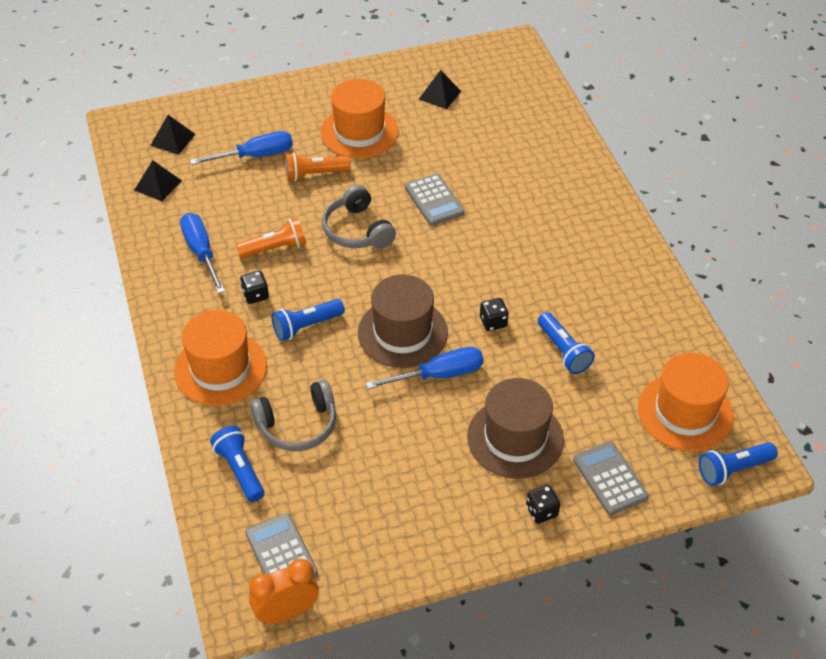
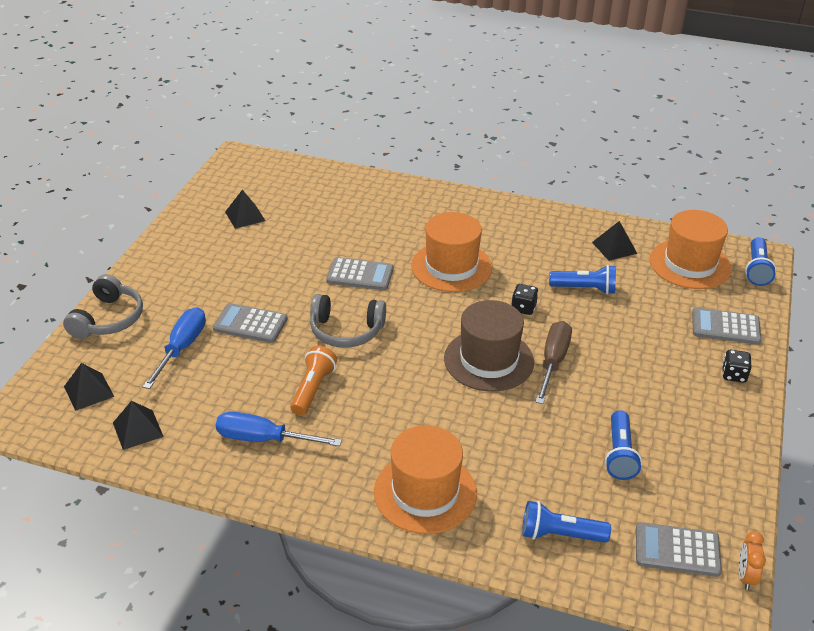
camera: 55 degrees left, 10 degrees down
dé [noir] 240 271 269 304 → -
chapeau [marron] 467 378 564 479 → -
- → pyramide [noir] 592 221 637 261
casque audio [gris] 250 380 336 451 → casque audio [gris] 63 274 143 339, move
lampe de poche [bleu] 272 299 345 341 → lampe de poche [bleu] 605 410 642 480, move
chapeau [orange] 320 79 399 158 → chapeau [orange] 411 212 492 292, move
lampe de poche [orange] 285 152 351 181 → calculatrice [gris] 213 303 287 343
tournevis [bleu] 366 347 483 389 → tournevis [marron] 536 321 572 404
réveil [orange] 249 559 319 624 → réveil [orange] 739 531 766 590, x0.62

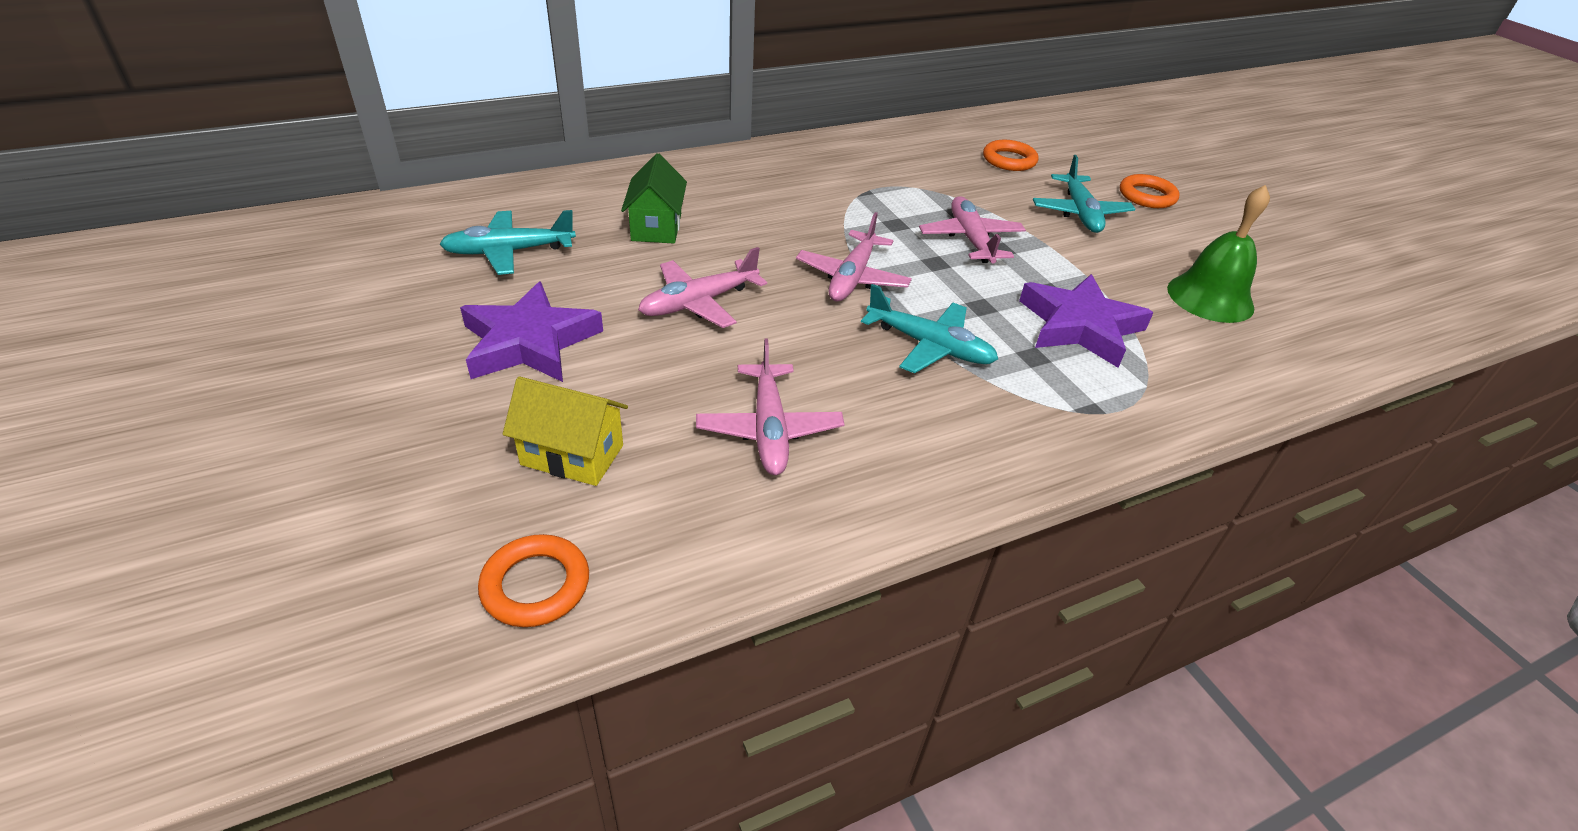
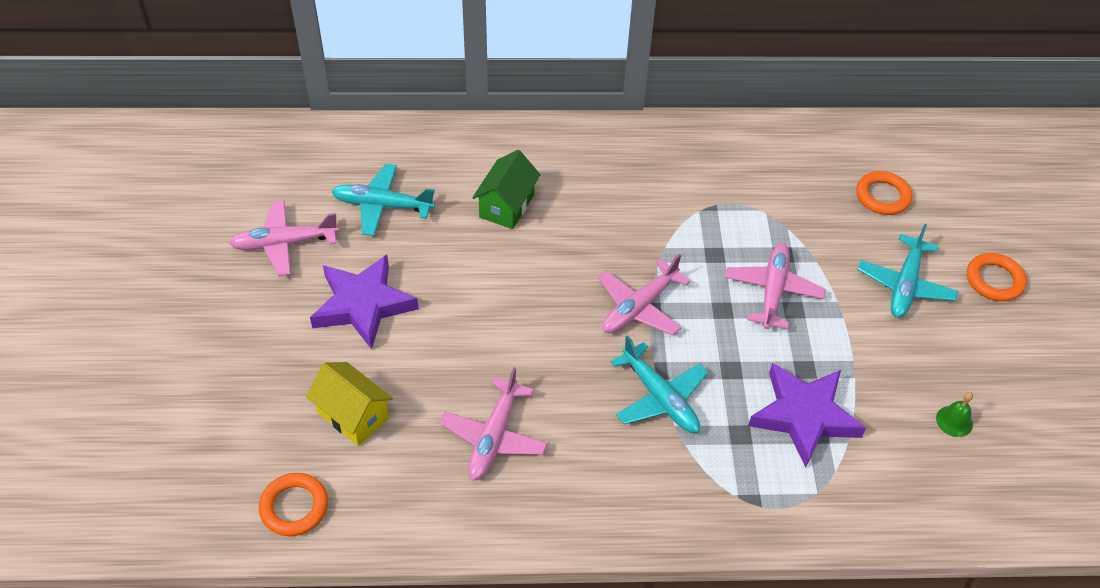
camera: 25 degrees right, 10 degrees up
avion [rose] 638 247 767 328 → avion [rose] 229 200 339 276, move
cloche [vert] 1167 185 1270 323 → cloche [vert] 936 392 973 437, x0.46

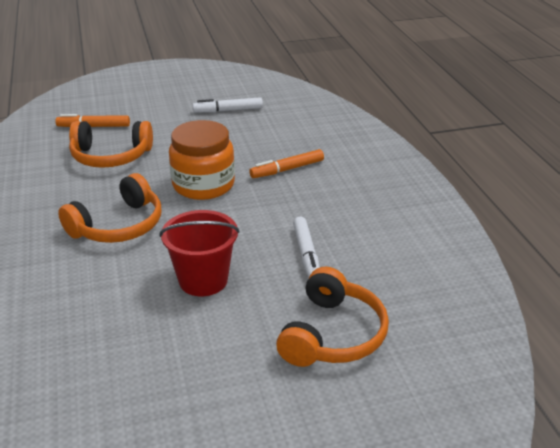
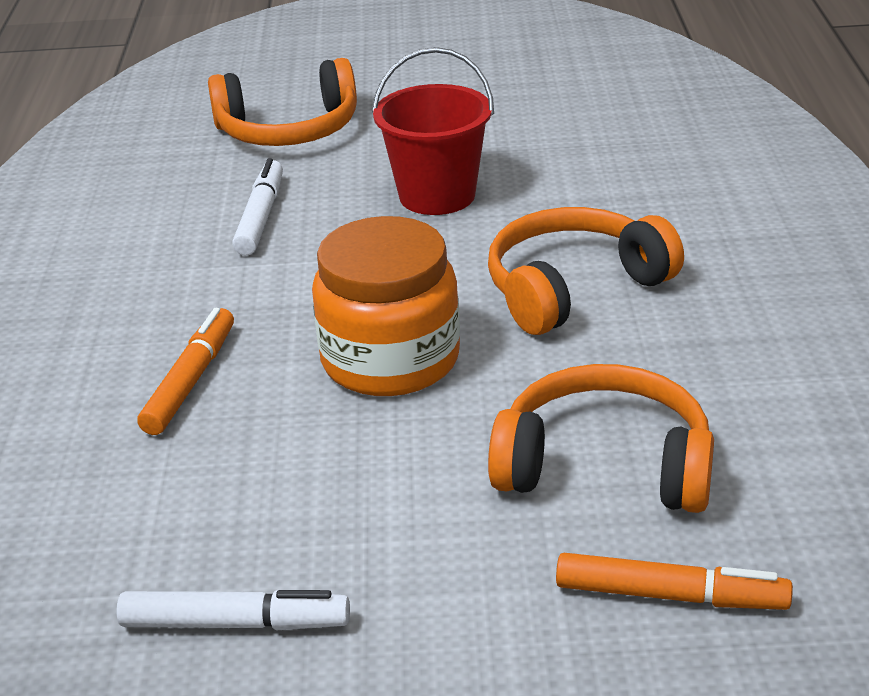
camera: 165 degrees left, 0 degrees up
feutre [orange] 249 149 324 178 → feutre [orange] 137 308 234 435, 60 degrees counterclockwise
casque audio [orange] 276 267 389 367 → casque audio [orange] 208 58 357 146, 135 degrees counterclockwise

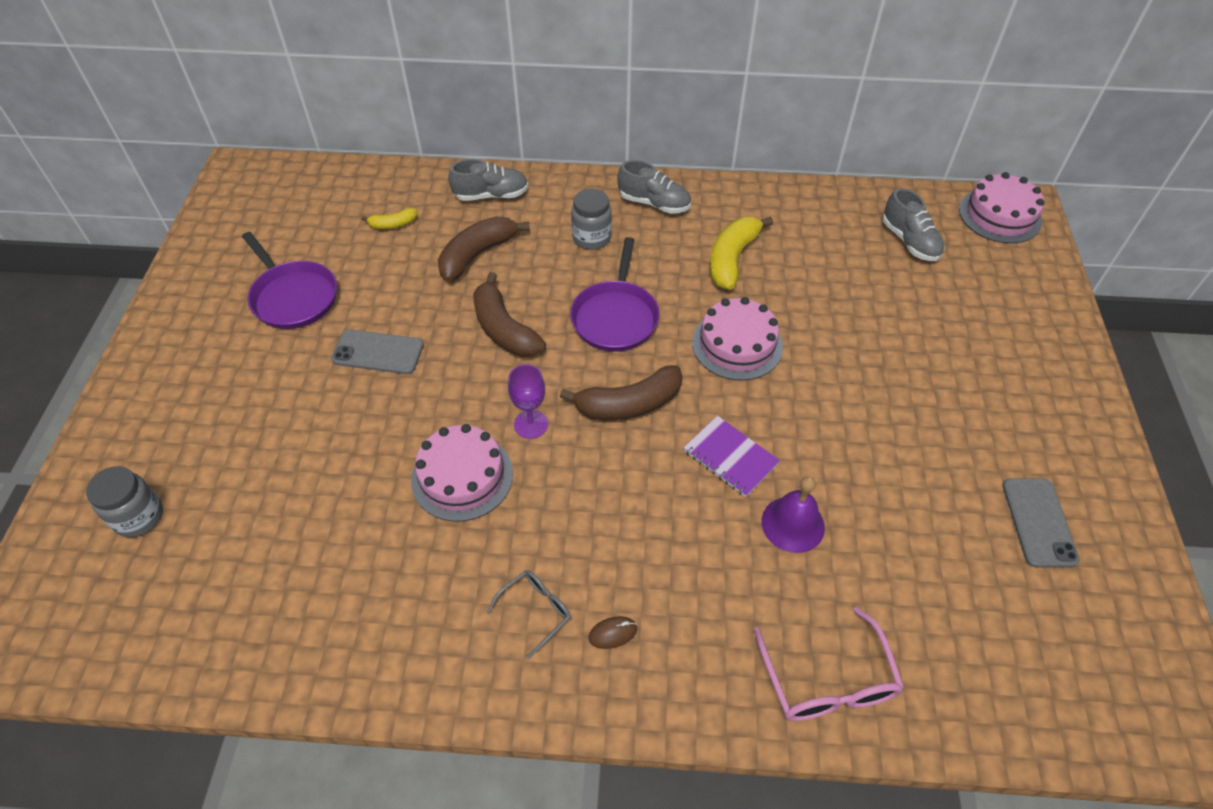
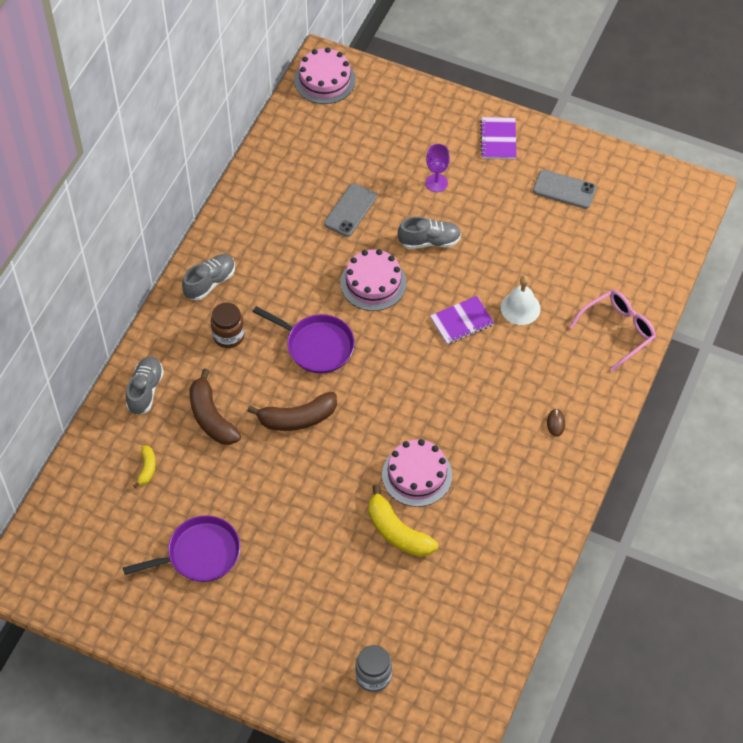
camera: 70 degrees left, 5 degrees up
lunettes [gris] 486 570 571 659 → -
banane [marron] 560 365 683 420 → -
- → carnet [violet] 480 117 516 159
téléphone [gris] 331 329 424 374 → téléphone [gris] 324 183 377 237, move
verre à pied [violet] 508 364 548 439 → verre à pied [violet] 426 144 450 192, move
banane [jaune] 710 216 773 290 → banane [jaune] 369 484 438 557, move
chaussure [gris] 883 188 945 261 → chaussure [gris] 398 216 461 249, move
bocal [gris] 571 189 612 250 → bocal [marron] 211 303 245 348
cloche [violet] 762 476 825 553 → cloche [blanc] 501 276 541 325
lunettes [rose] 754 607 904 721 → lunettes [rose] 569 290 656 372, 45 degrees counterclockwise

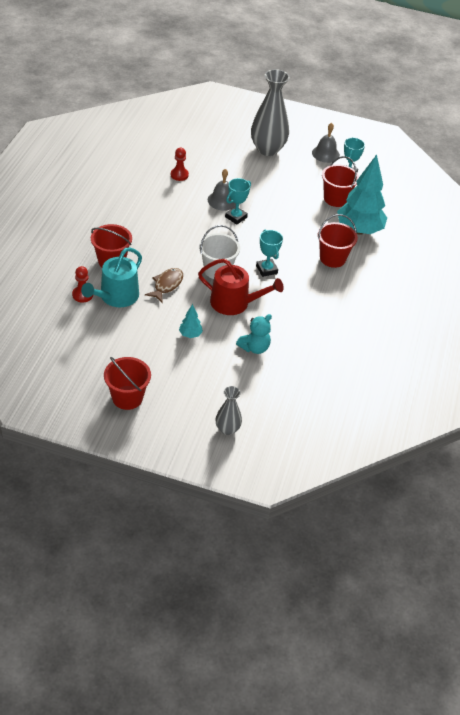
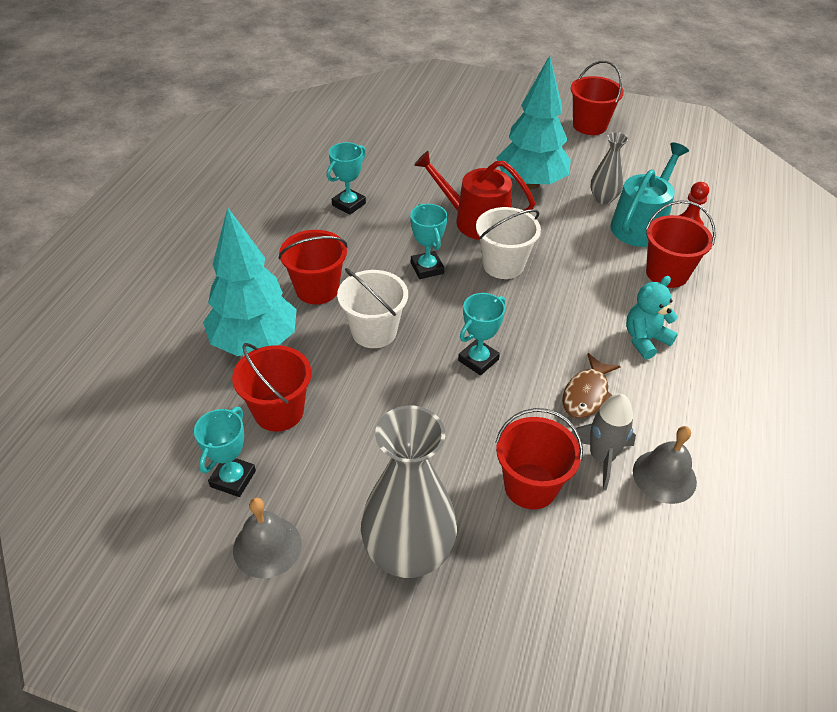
camera: 175 degrees left, 0 degrees up
- → trophée [turquoise] 327 142 366 215
- → seau [blanc] 337 268 408 348
- → seau [rouge] 495 408 583 509
poisson [marron] 145 268 183 303 → poisson [marron] 562 353 621 419, move
cloche [gris] 208 169 236 210 → cloche [gris] 633 426 697 504, move
vase [gris] 216 386 242 435 → vase [gris] 591 132 628 204, move
ours en peluche [turquoise] 236 314 272 354 → ours en peluche [turquoise] 626 276 678 359, move
pion [rouge] 171 148 189 181 → fusée [gris] 571 394 636 491
arbre [turquoise] 179 304 203 338 → arbre [turquoise] 496 55 571 189, x2.39

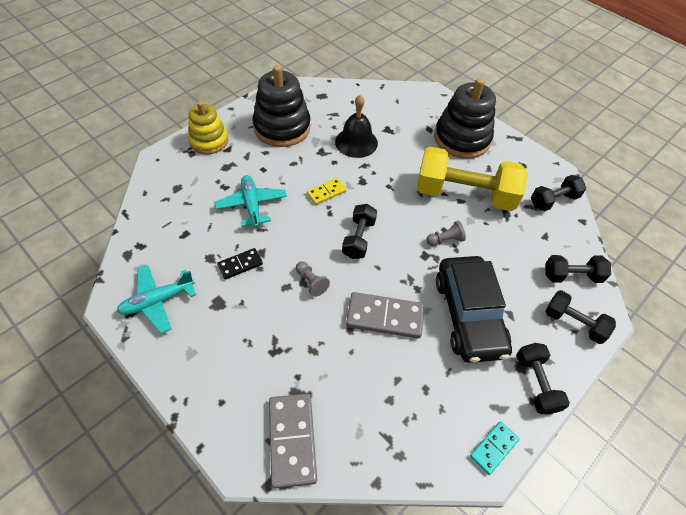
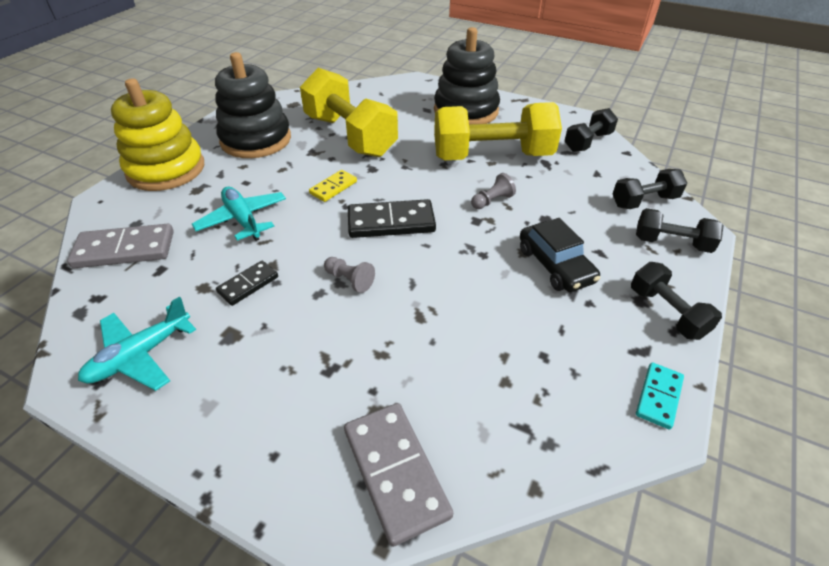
camera: 15 degrees left, 10 degrees down
domino [gris] 346 292 424 339 → domino [gris] 67 224 174 268, move
cloche [noir] 335 95 378 158 → haltère [jaune] 300 68 398 157
haltère [noir] 342 204 377 259 → domino [noir] 348 199 436 238
jouet à empiler [jaune] 188 102 228 154 → jouet à empiler [jaune] 111 79 204 191, x1.52
voiture [noir] 436 256 512 363 → voiture [noir] 520 218 600 292, x0.64

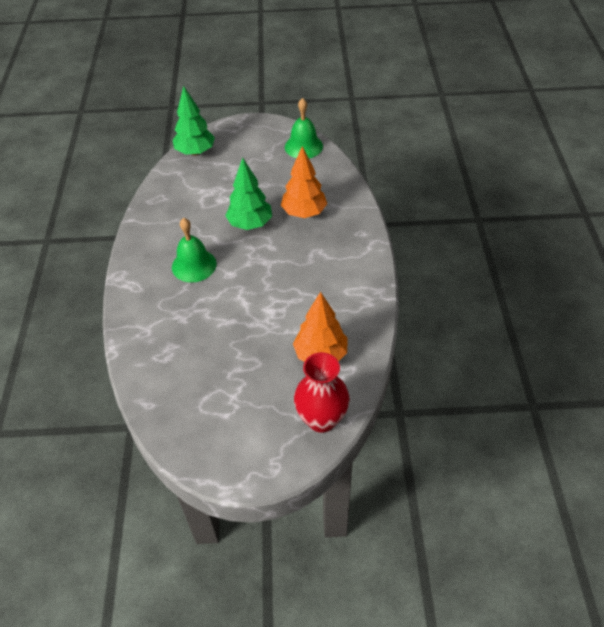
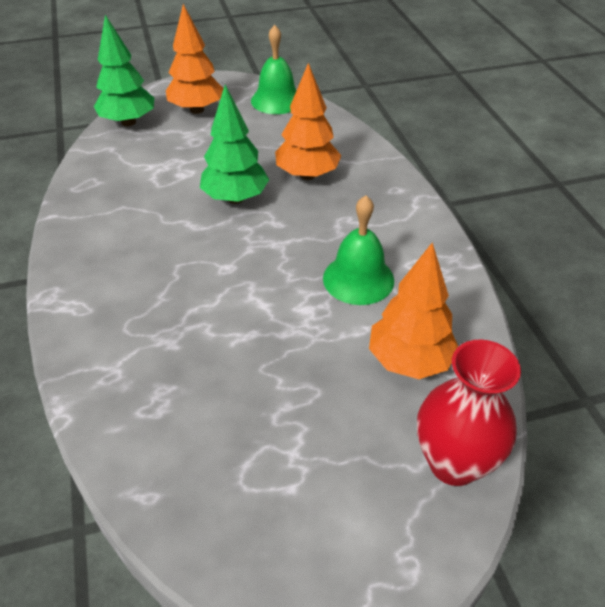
camera: 15 degrees left, 5 degrees down
- → arbre [orange] 166 4 224 114
cloche [vert] 172 218 216 283 → cloche [vert] 323 195 394 305, move

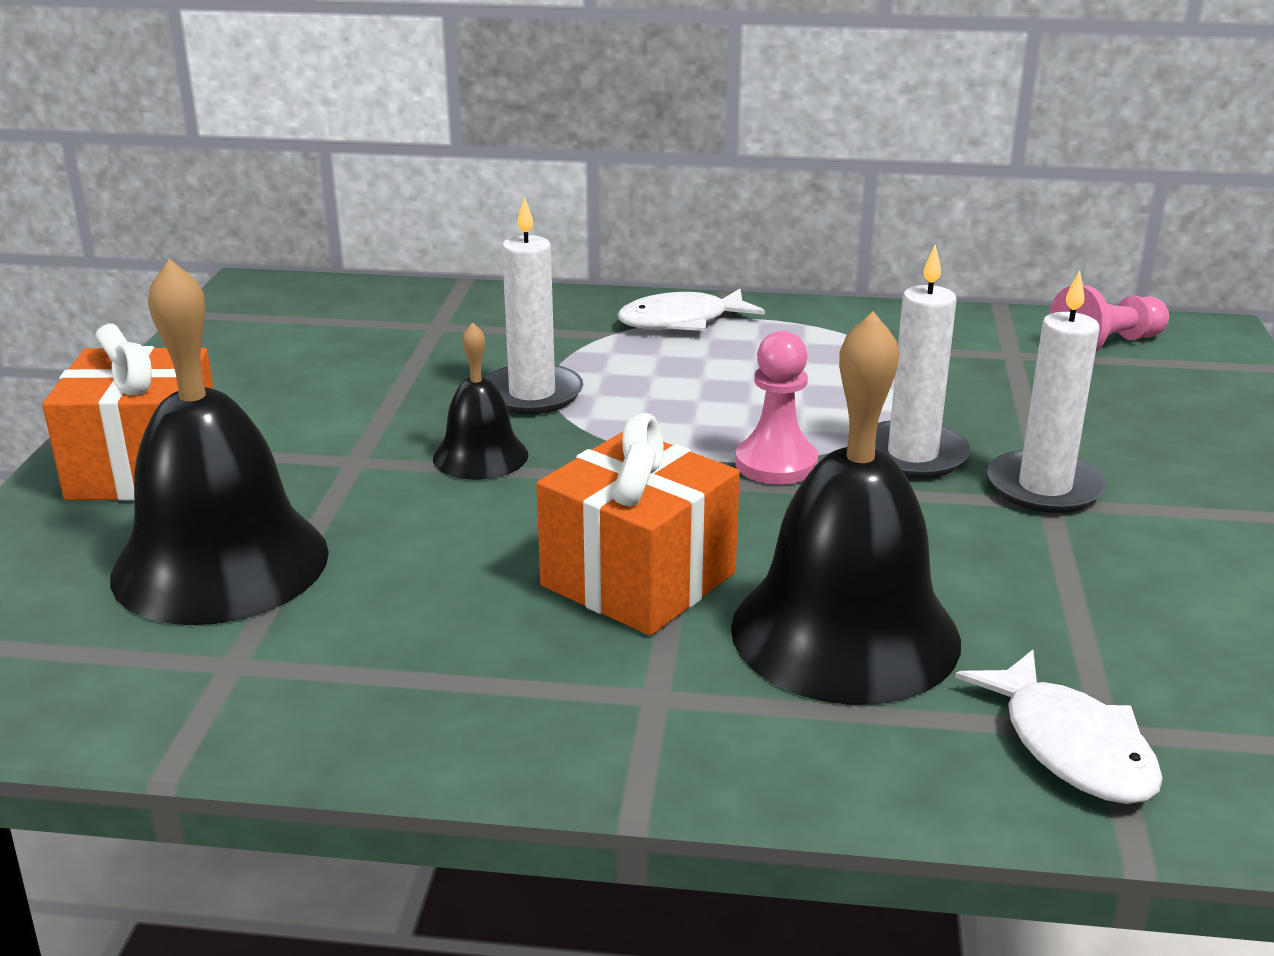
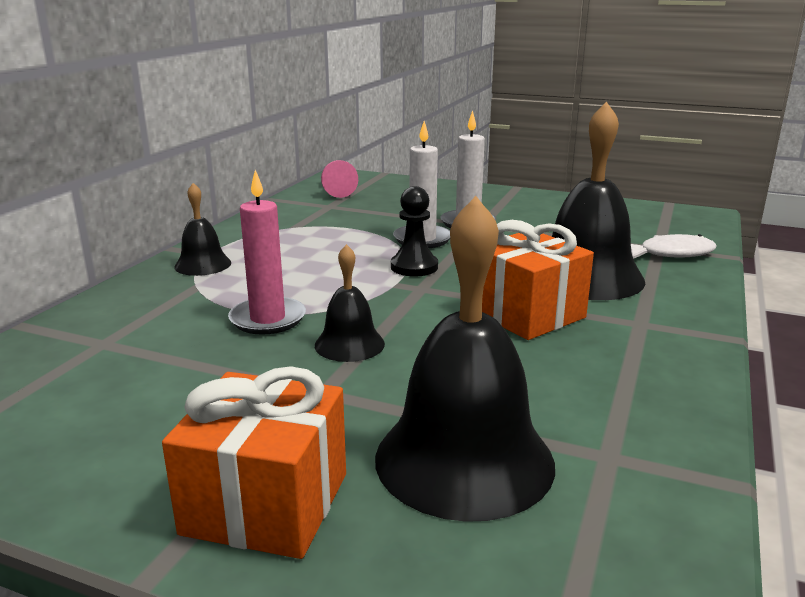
camera: 75 degrees left, 5 degrees down
poisson [blanc] 618 289 765 331 → cloche [noir] 174 183 231 276
bougie [blanc] 485 196 583 414 → bougie [rose] 228 170 306 335
pion [rose] 735 331 818 484 → pion [noir] 391 186 438 276

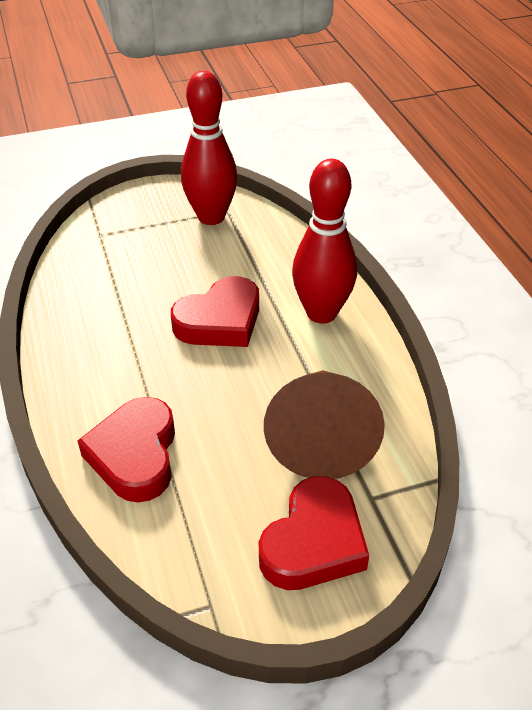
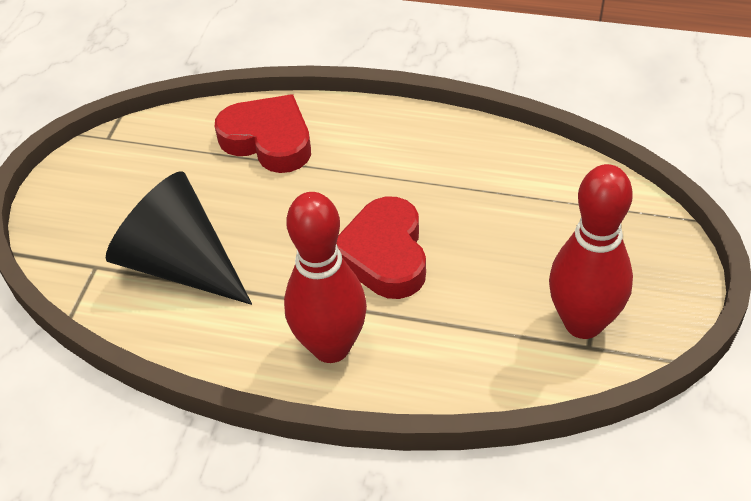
camera: 125 degrees right, 5 degrees up
cœur [rouge] 259 476 369 590 → -
cône [marron] 264 370 385 479 → cône [noir] 106 172 252 305

